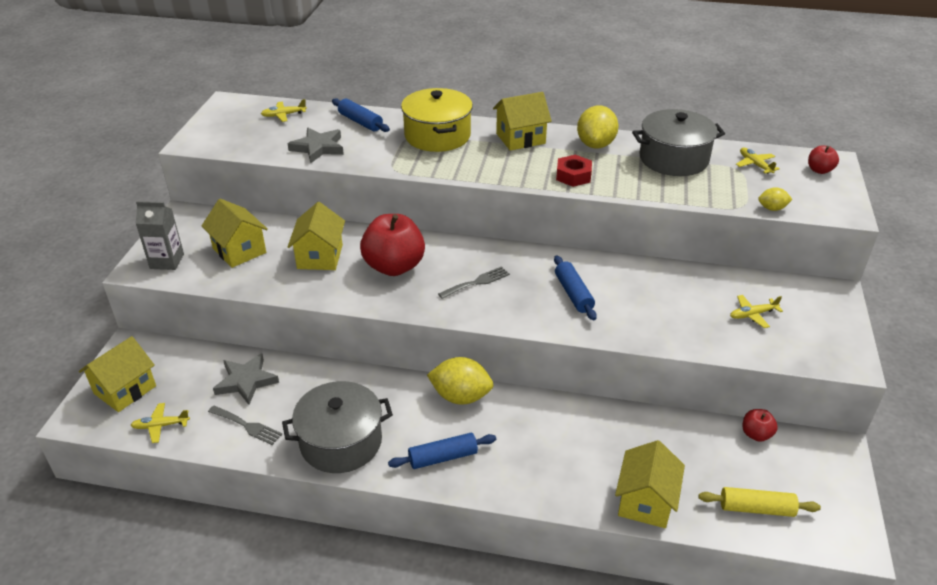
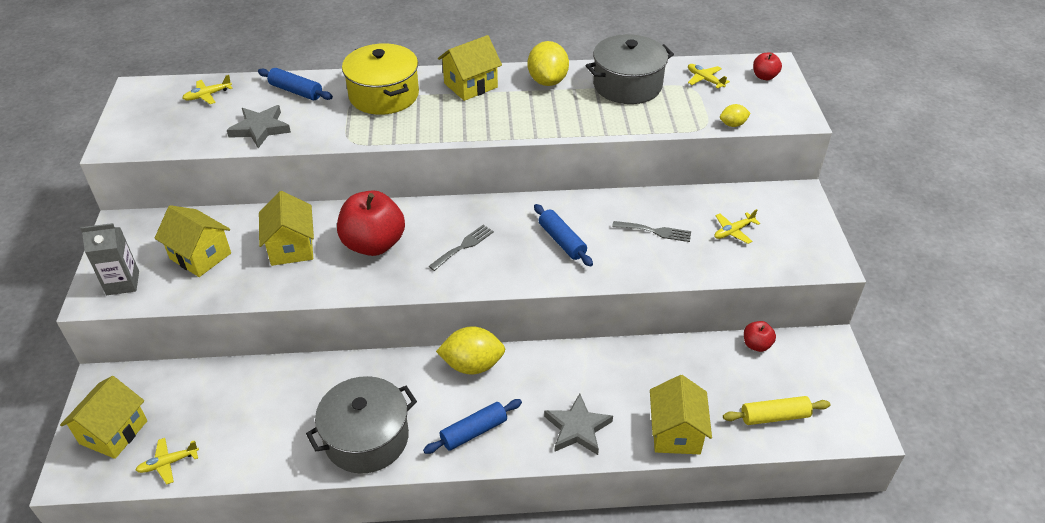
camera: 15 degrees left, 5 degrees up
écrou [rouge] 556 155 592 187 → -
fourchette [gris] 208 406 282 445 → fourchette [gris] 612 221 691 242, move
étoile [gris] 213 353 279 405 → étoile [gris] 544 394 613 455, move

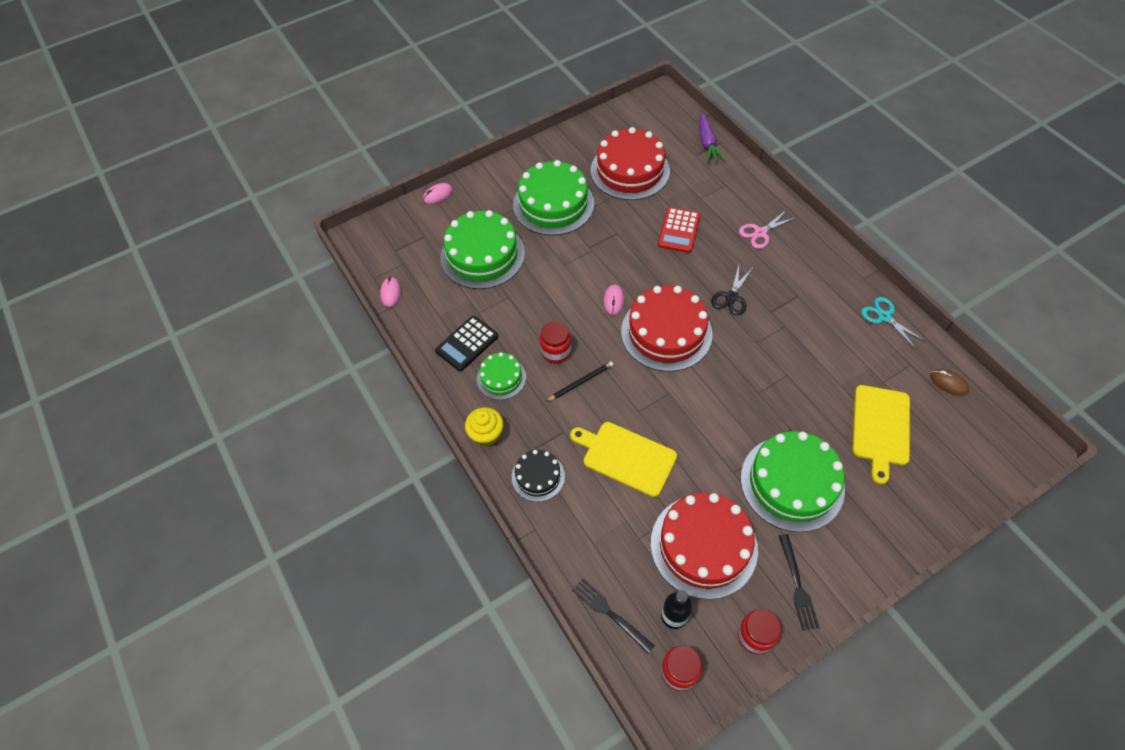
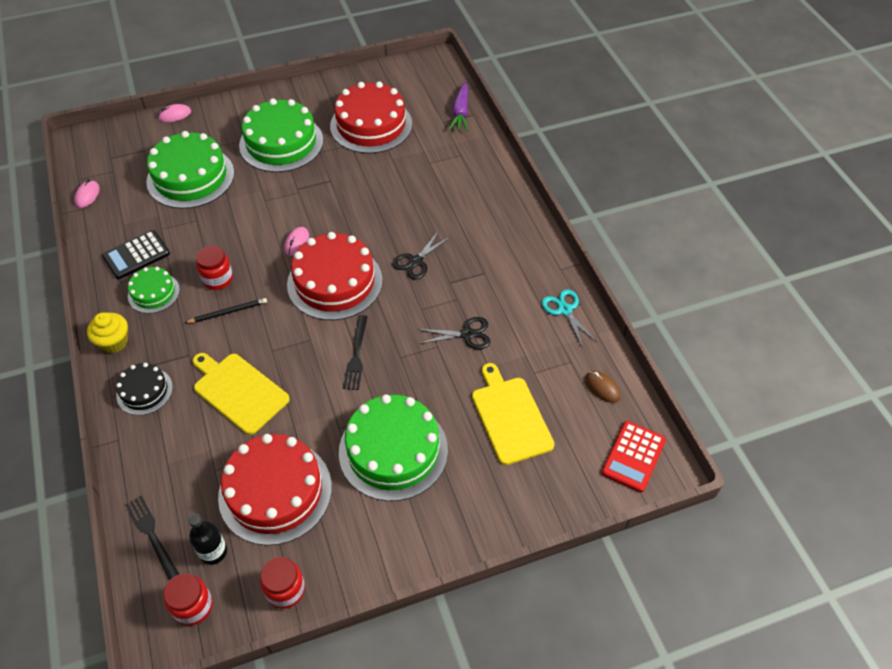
camera: 10 degrees right, 5 degrees down
ciseaux [rose] 739 210 797 249 → -
- → ciseaux [noir] 418 317 491 349
calculatrice [rouge] 658 207 700 253 → calculatrice [rouge] 601 421 666 492, move
fourchette [noir] 779 534 820 631 → fourchette [noir] 343 315 368 390, move
planche à découper [jaune] 852 385 910 484 → planche à découper [jaune] 472 363 554 465, 135 degrees clockwise

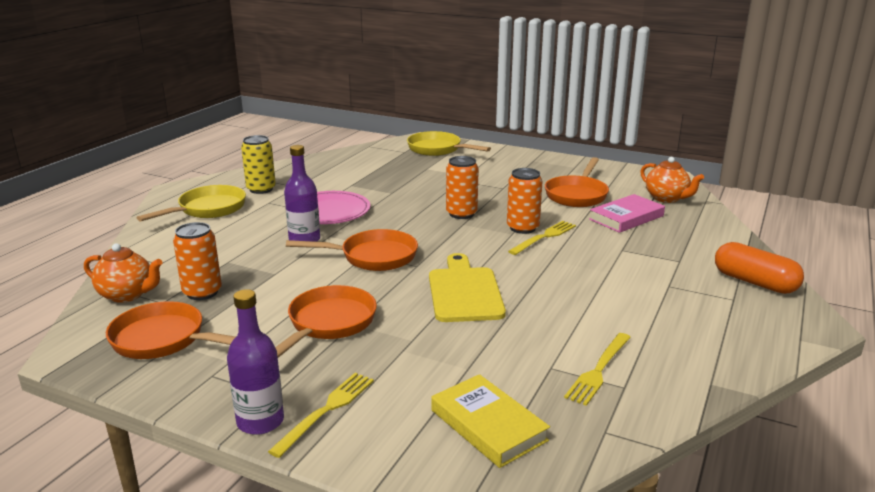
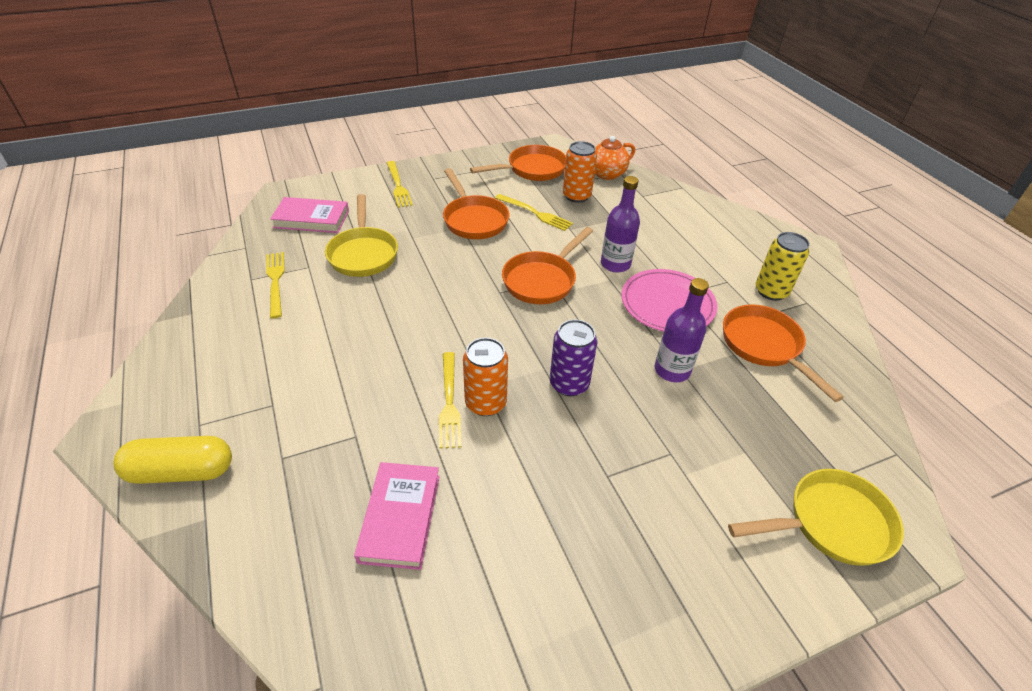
camera: 130 degrees right, 20 degrees up
planche à découper [jaune] 429 253 506 322 → -
théière [orange] 640 157 704 203 → -
- → fourchette [jaune] 495 194 573 231
poêle [jaune] 137 185 246 221 → poêle [jaune] 325 194 398 277, move
bouteille [violet] 227 289 284 435 → bouteille [violet] 655 278 709 382, move
poêle [orange] 545 157 609 207 → poêle [orange] 723 305 844 402, move
livre [jaune] 431 374 550 468 → livre [rose] 270 197 349 233
canette [orange] 446 156 479 219 → canette [violet] 550 319 598 396
gélule [orange] 715 242 804 294 → gélule [jaune] 114 436 232 484

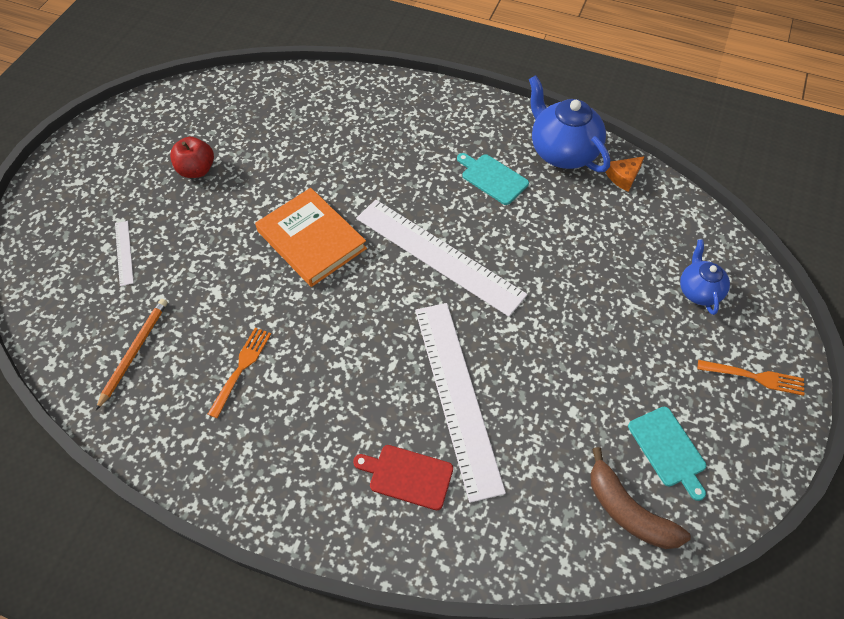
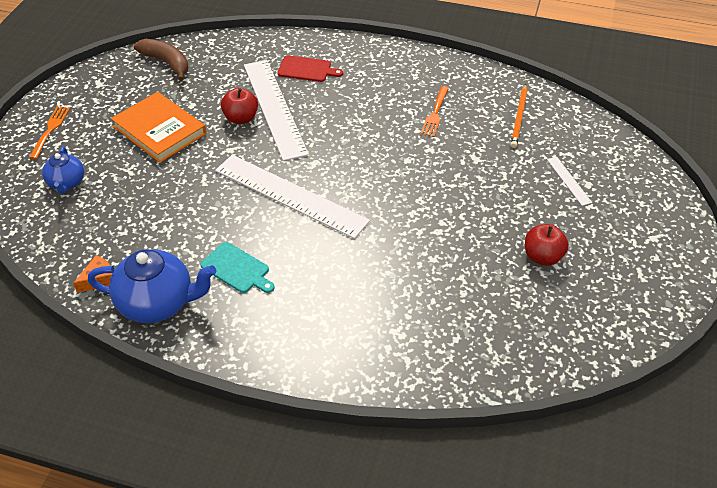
camera: 175 degrees right, 10 degrees down
planche à découper [turquoise] 628 407 707 501 → -
- → pomme [rouge] 221 88 258 124
livre [orange] 255 188 367 287 → livre [orange] 111 92 206 163, move
théière [bleu] 529 75 610 172 → théière [bleu] 88 249 216 323, 45 degrees counterclockwise
fourchette [orange] 698 360 804 396 → fourchette [orange] 29 106 70 159, 90 degrees clockwise

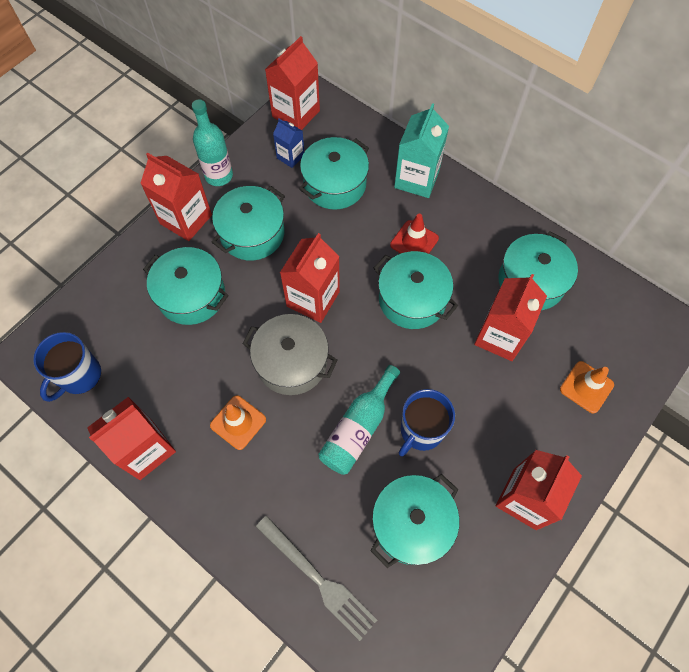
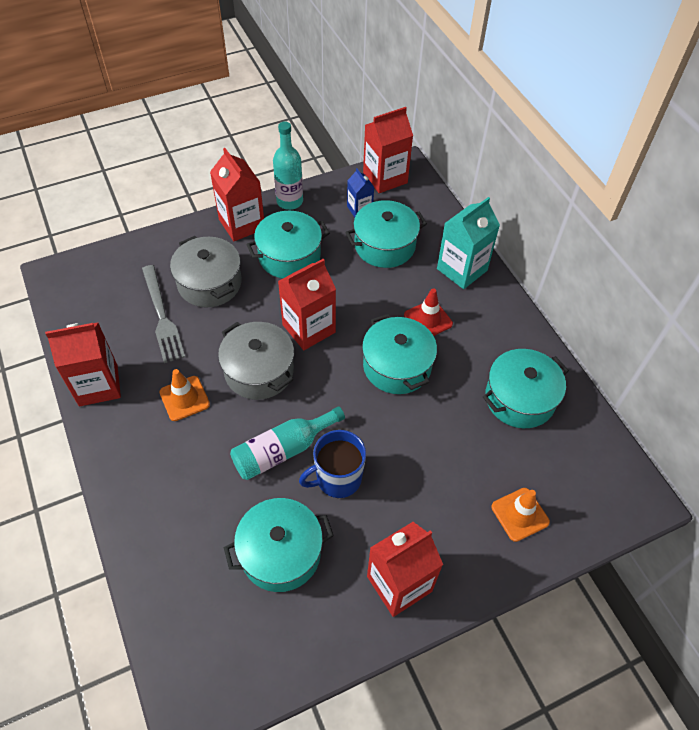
camera: 25 degrees right, 10 degrees down
tasse [bleu] 33 332 101 402 → -
brique de lait [rouge] 474 274 547 361 → -
fourchette [gris] 256 515 377 641 → fourchette [gris] 142 265 185 363, move
marmite [turquoise] 143 247 229 325 → marmite [gris] 170 236 242 308

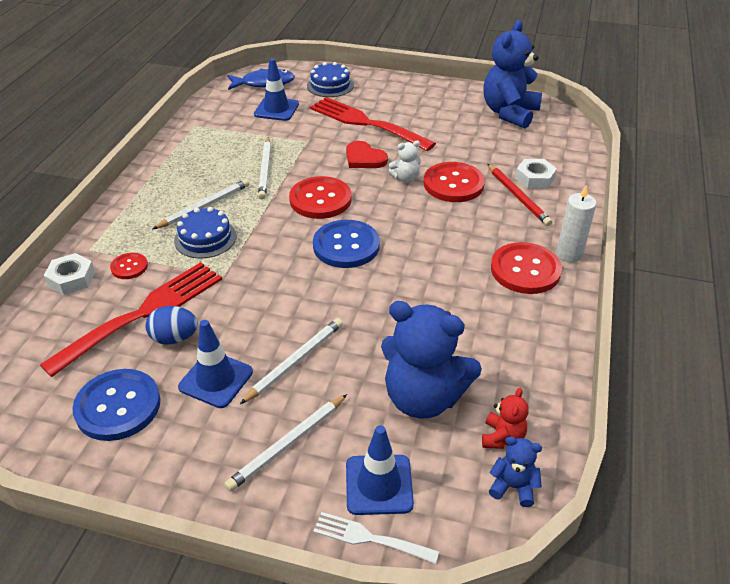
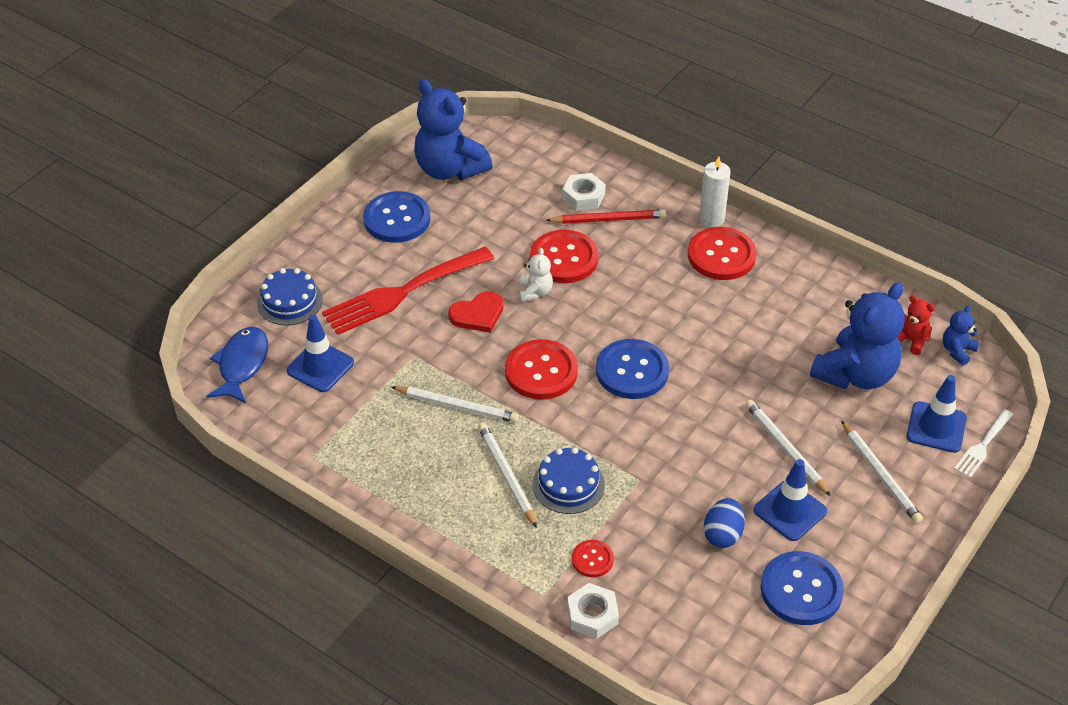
camera: 70 degrees left, 5 degrees up
fourchette [rouge] 40 262 222 377 → -
- → bouton [bleu] 363 191 430 243

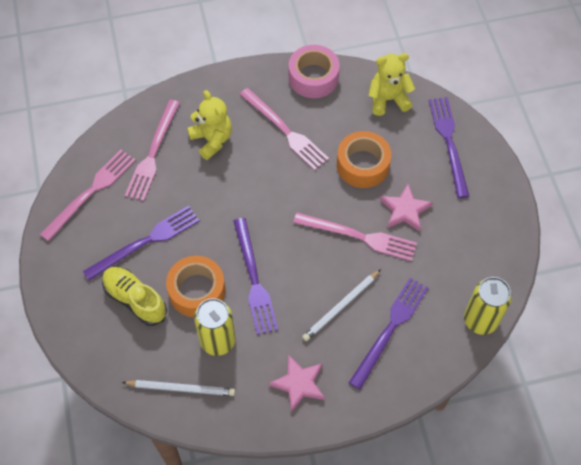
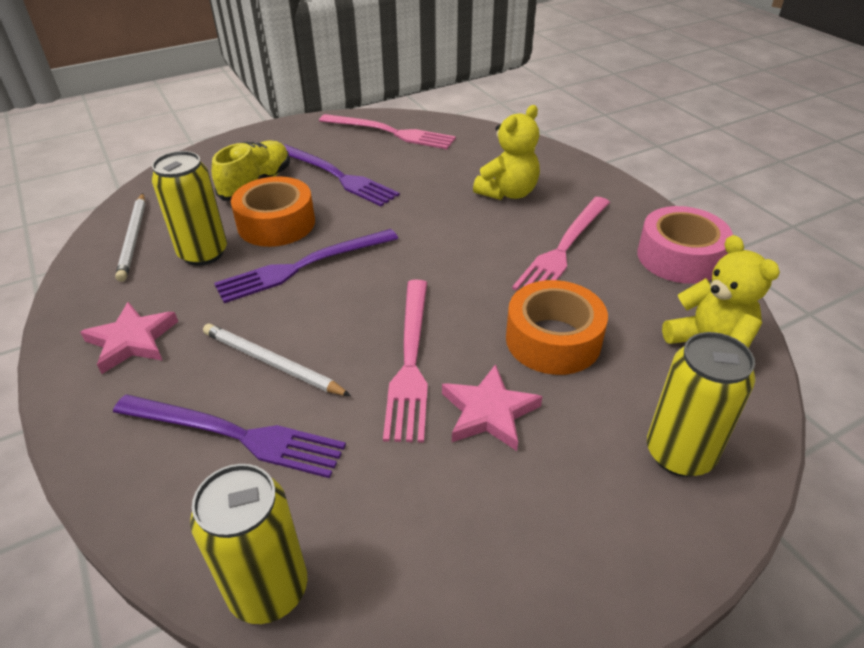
camera: 75 degrees right, 20 degrees down
fourchette [rose] 125 100 180 201 → -
fourchette [violet] 429 97 469 198 → canette [jaune] 647 332 755 477

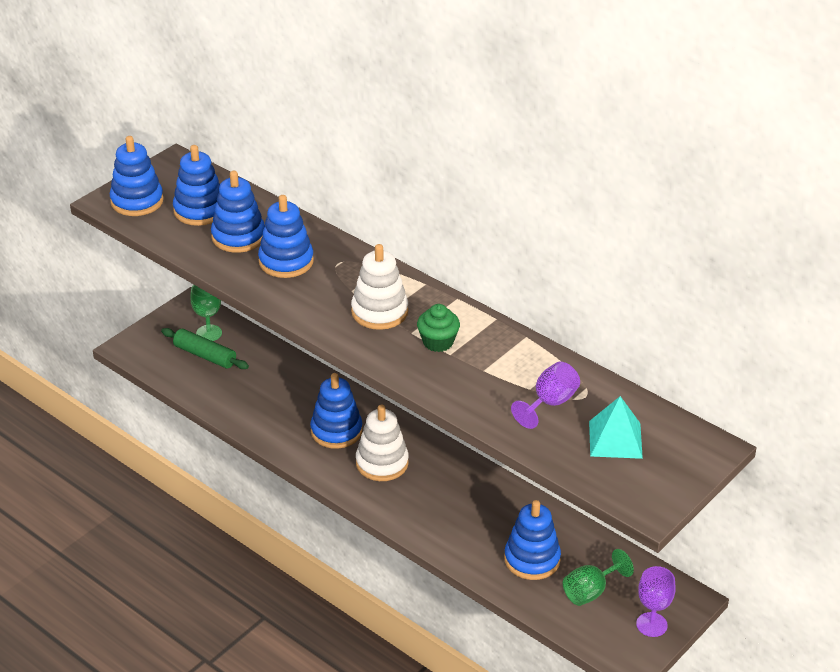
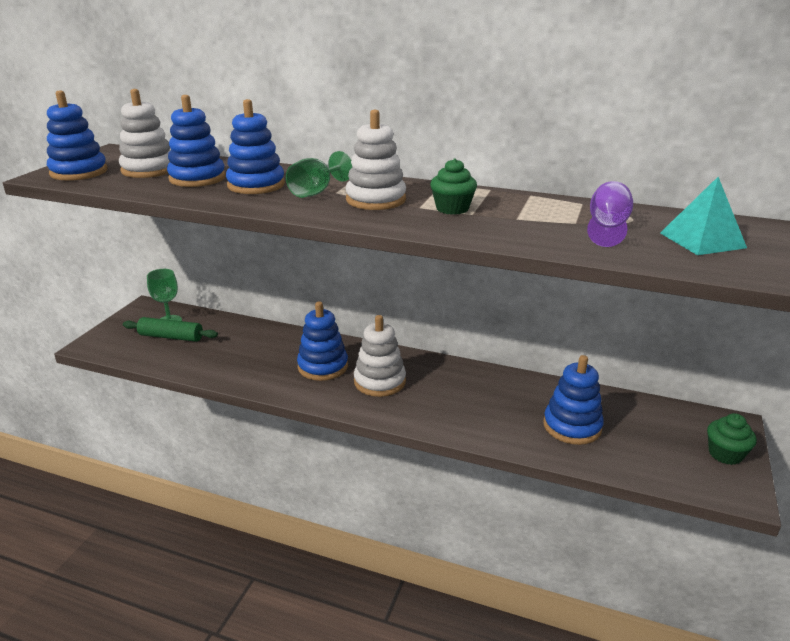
camera: 20 degrees left, 10 degrees down
verre à pied [vert] 563 549 634 606 → verre à pied [vert] 286 151 352 198, move
verre à pied [violet] 636 566 675 637 → muffin [vert] 707 413 757 465
jouet à empiler [bleu] 173 145 220 226 → jouet à empiler [blanc] 119 89 170 178

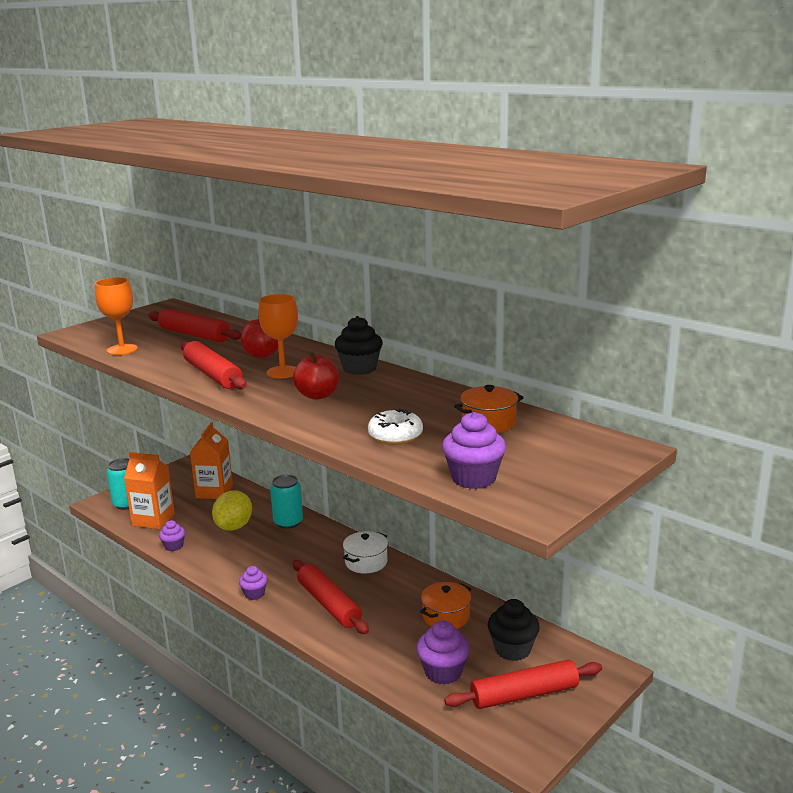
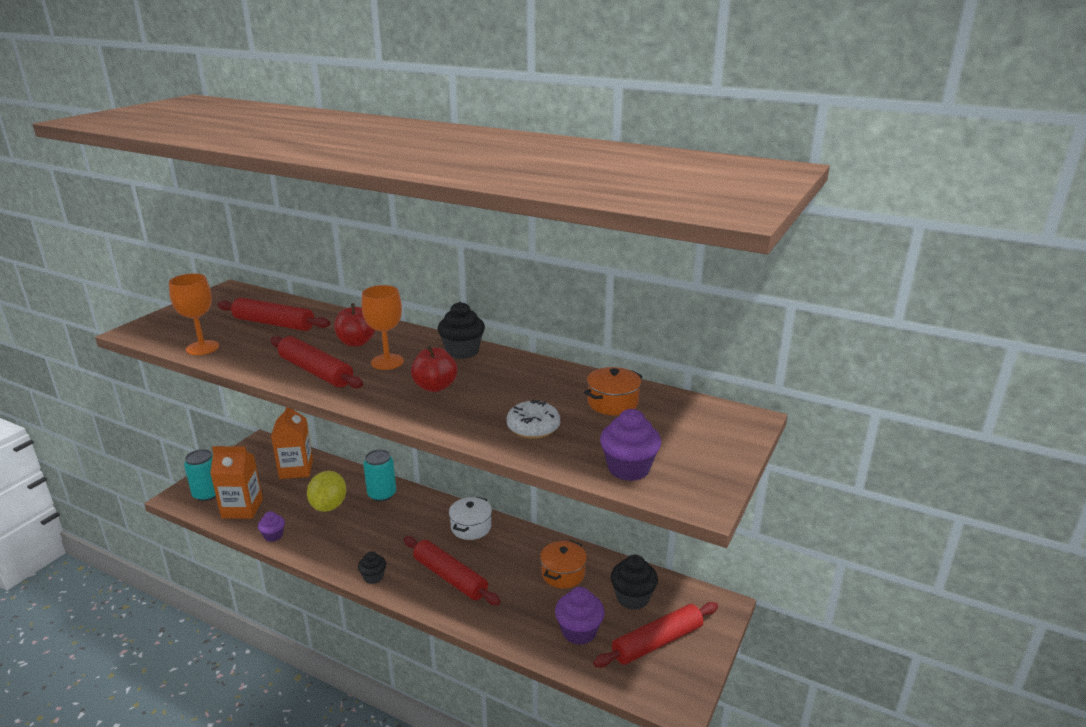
camera: 15 degrees left, 5 degrees up
muffin [violet] 239 566 268 600 → muffin [noir] 358 551 386 584

